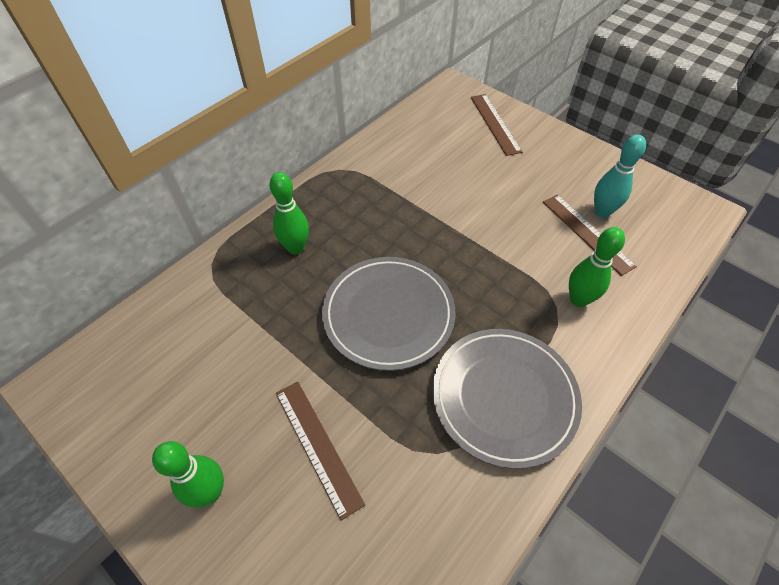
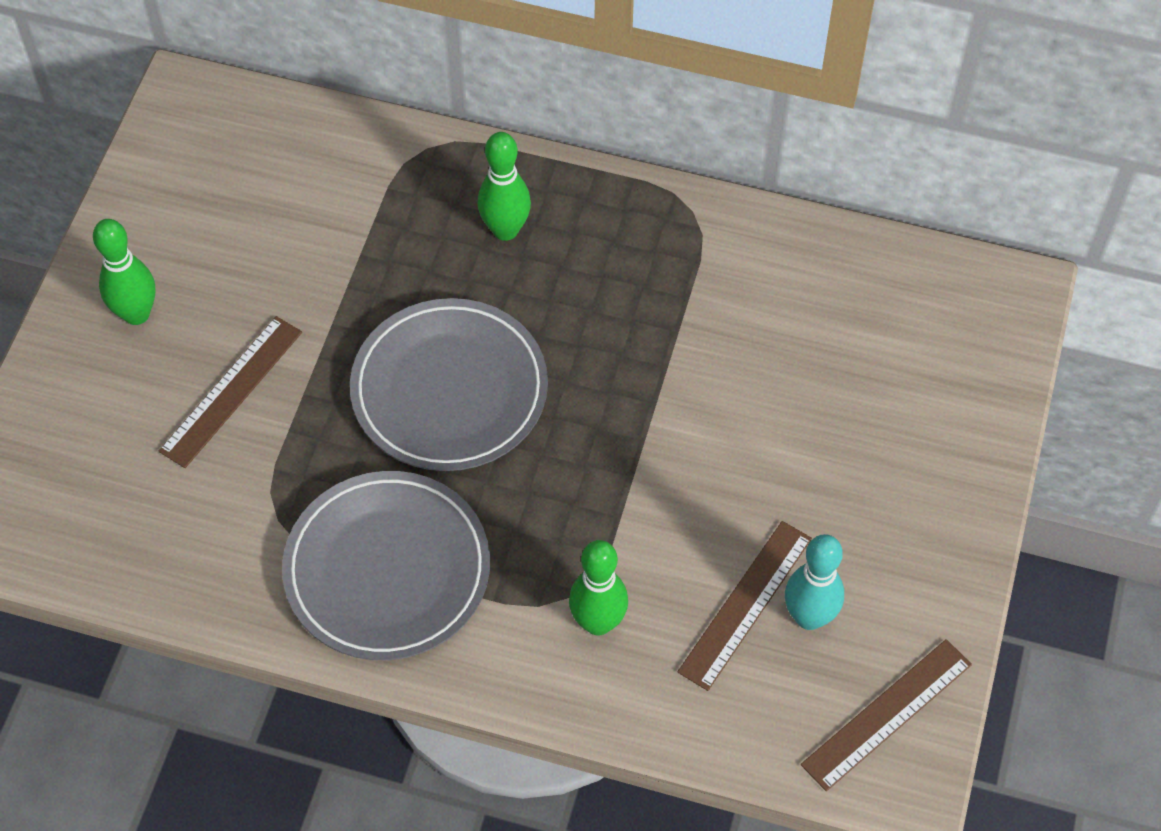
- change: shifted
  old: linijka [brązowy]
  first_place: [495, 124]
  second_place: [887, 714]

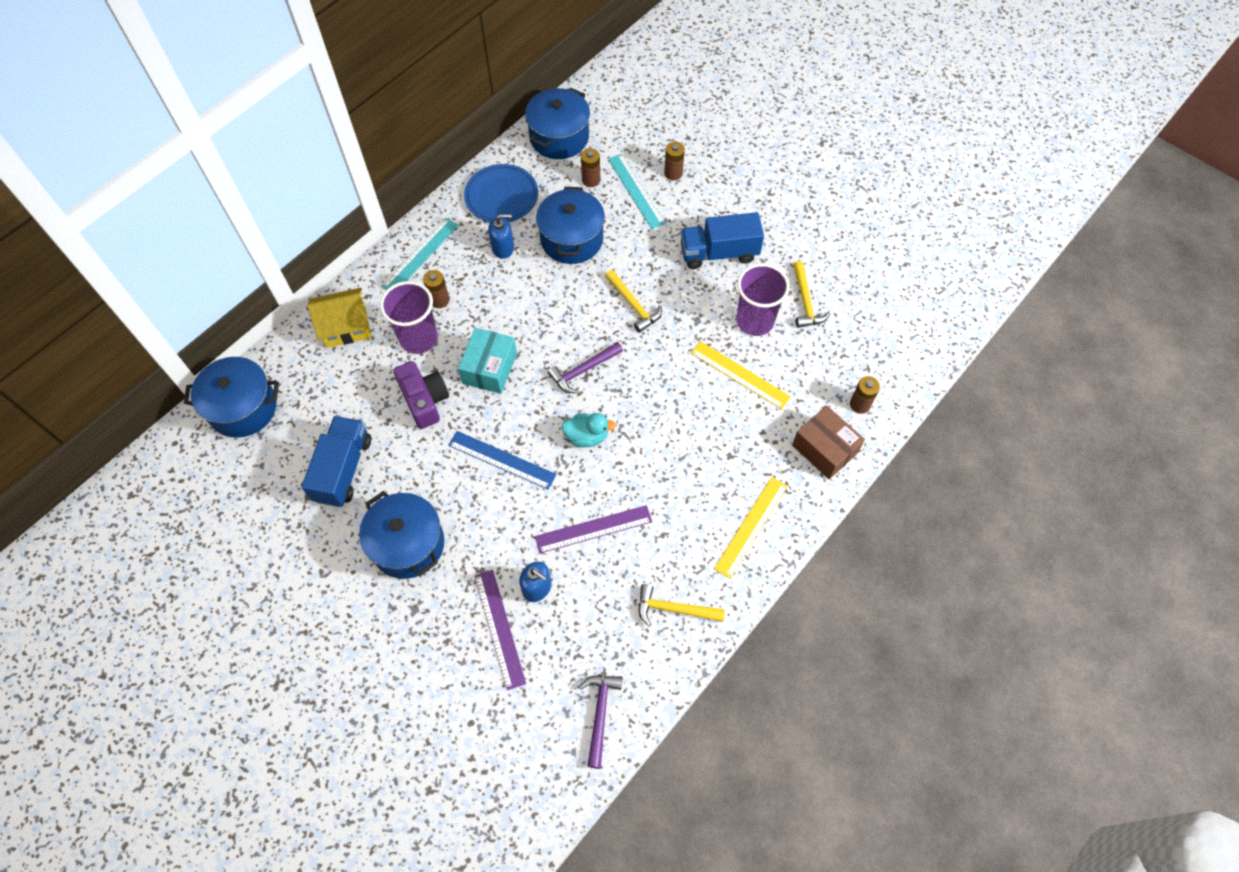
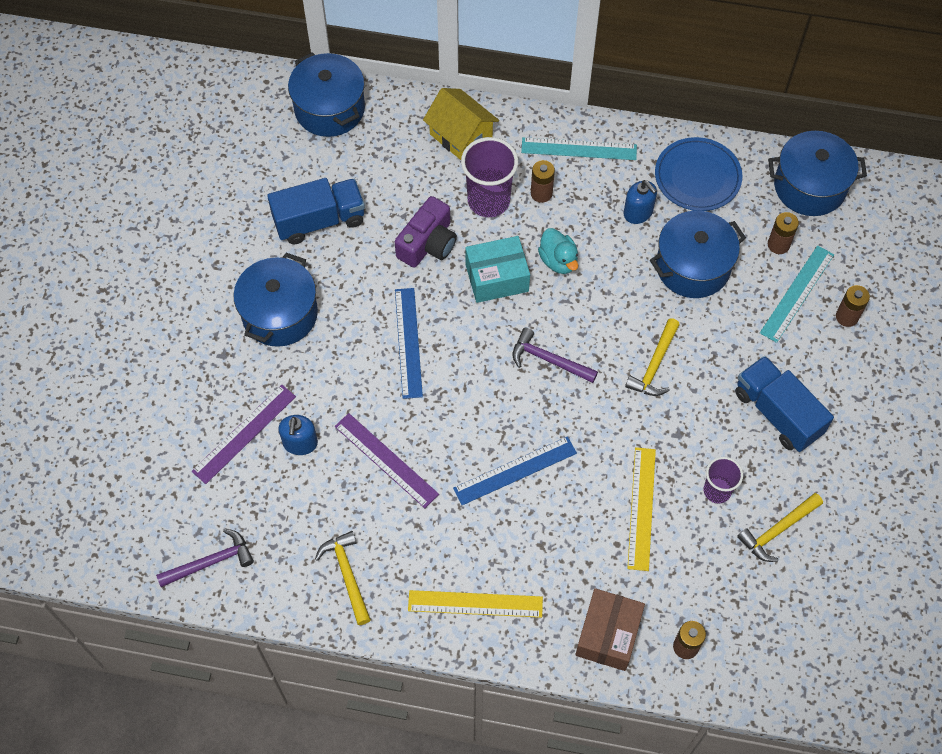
- change: new
  new: linijka [niebieski]
  second_place: [515, 471]
- change: shifted
  old: kaczka [turkusowy]
  first_place: [587, 436]
  second_place: [558, 261]
- change: scaled
  old: szklanka [fioletowy]
  first_place: [755, 321]
  second_place: [717, 491]
  factor: 0.6

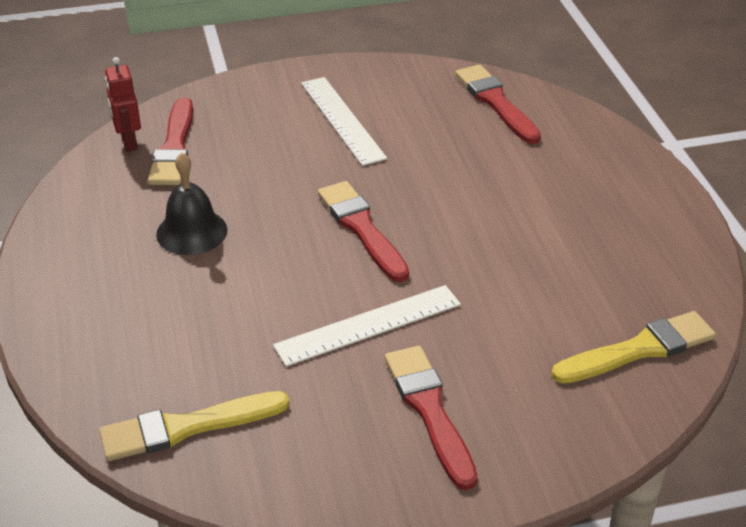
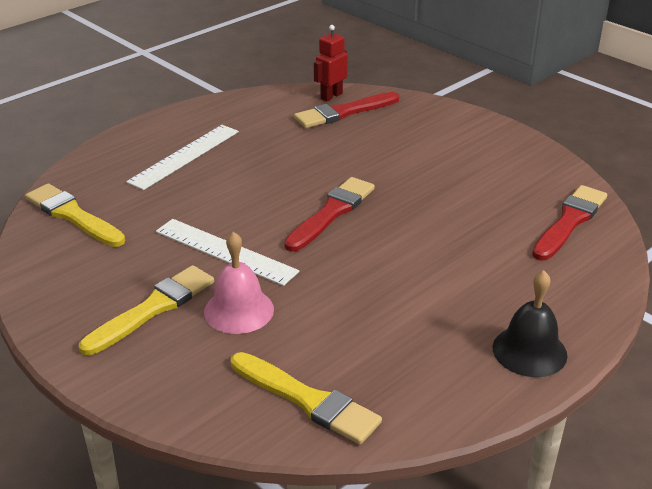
- change: repainted
  old: pędzel [czerwony]
  new: pędzel [żółty]
  first_place: [430, 411]
  second_place: [153, 309]
- change: shifted
  old: linijka [biały]
  first_place: [342, 120]
  second_place: [184, 156]
- change: new
  new: dzwonek [różowy]
  second_place: [239, 310]
- change: shifted
  old: dzwonek [czarny]
  first_place: [192, 232]
  second_place: [529, 351]

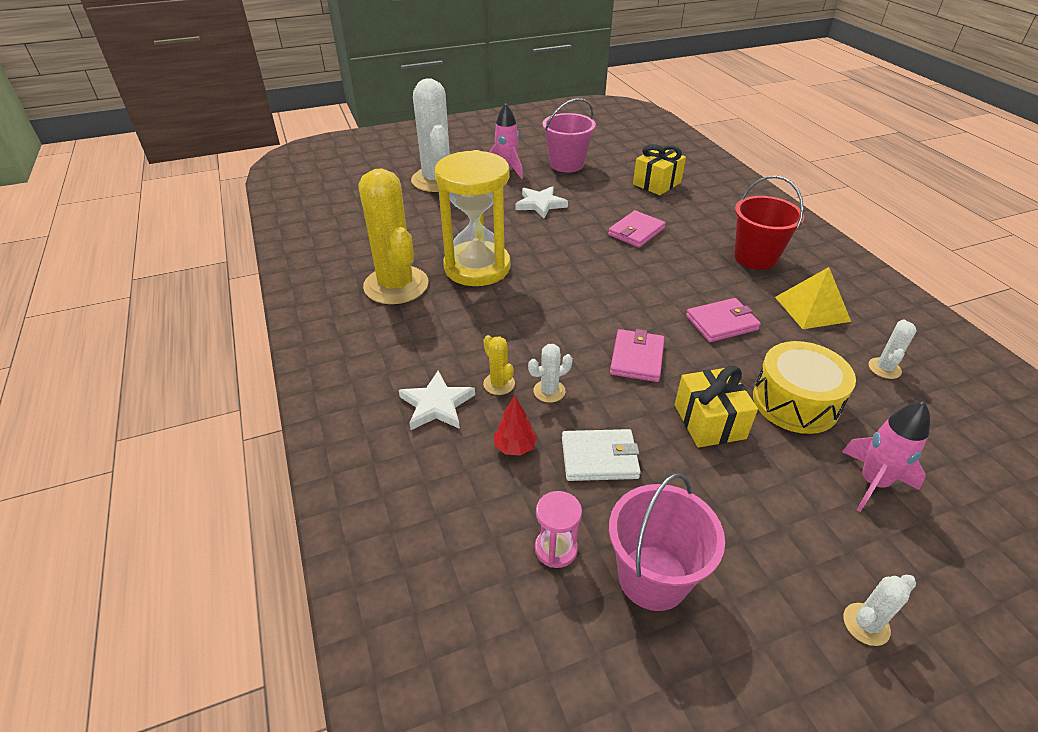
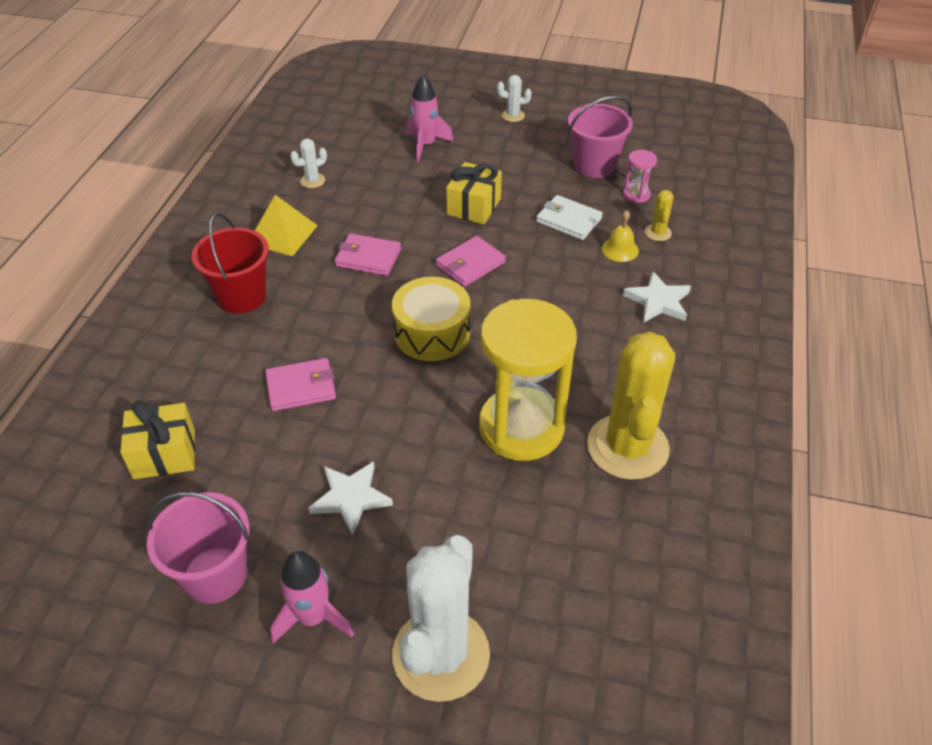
- change: shifted
  old: bęben [żółty]
  first_place: [795, 402]
  second_place: [432, 333]
- change: swapped
  old: drzewko [czerwony]
  new: dzwonek [żółty]
  first_place: [514, 447]
  second_place: [620, 249]
- change: shifted
  old: kaktus [żółty]
  first_place: [499, 384]
  second_place: [658, 233]
- change: gone
  old: kaktus [biały]
  first_place: [549, 391]

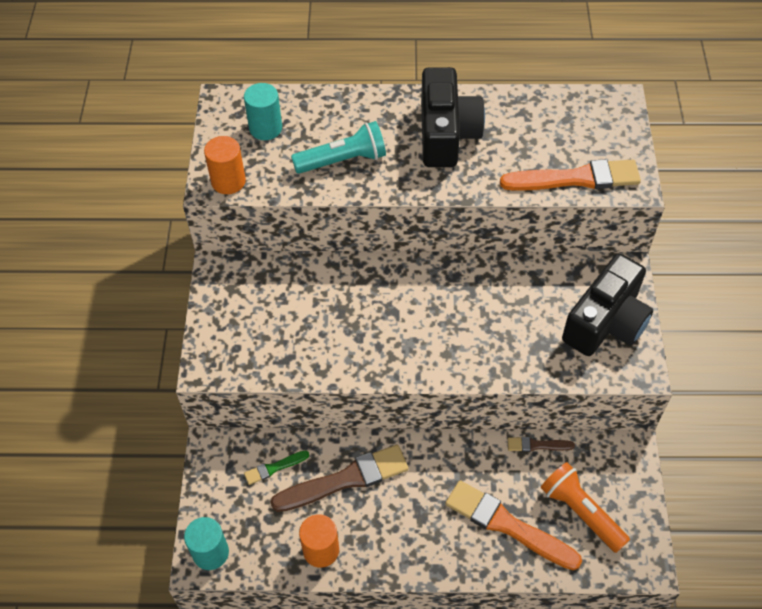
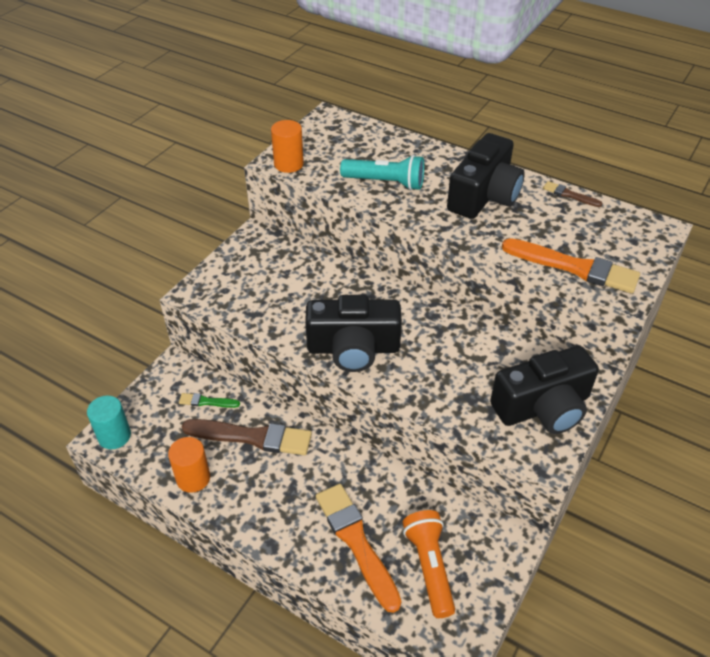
- change: new
  new: aparat fotograficzny [czarny]
  second_place: [353, 348]
- change: shifted
  old: pędzel [brązowy]
  first_place: [537, 445]
  second_place: [569, 195]
- change: gone
  old: walec [turkusowy]
  first_place: [265, 128]

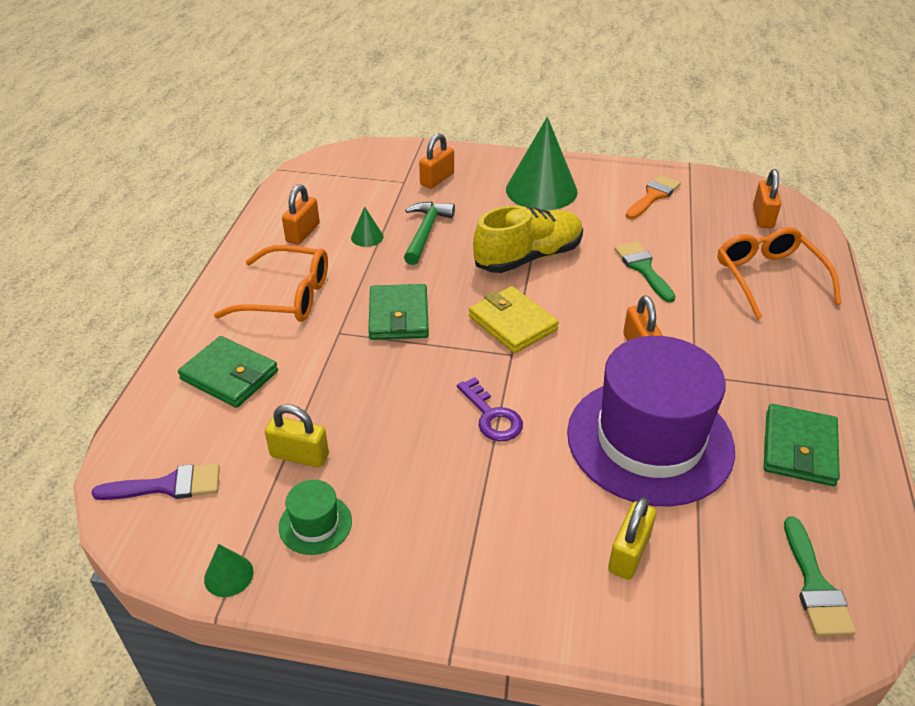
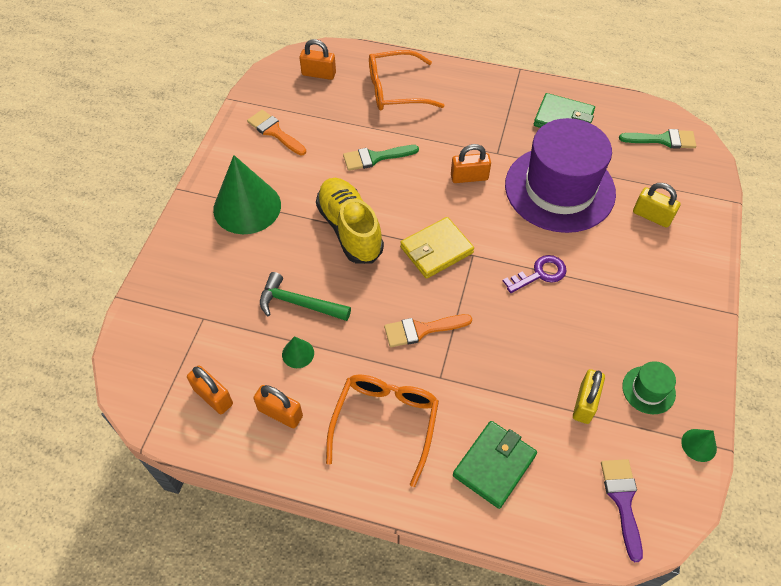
- change: shifted
  old: kłódka [pomarańczowy]
  first_place: [437, 179]
  second_place: [213, 396]
- change: swapped
  old: portfel [zielony]
  new: pędzel [pomarańczowy]
  first_place: [399, 316]
  second_place: [421, 330]

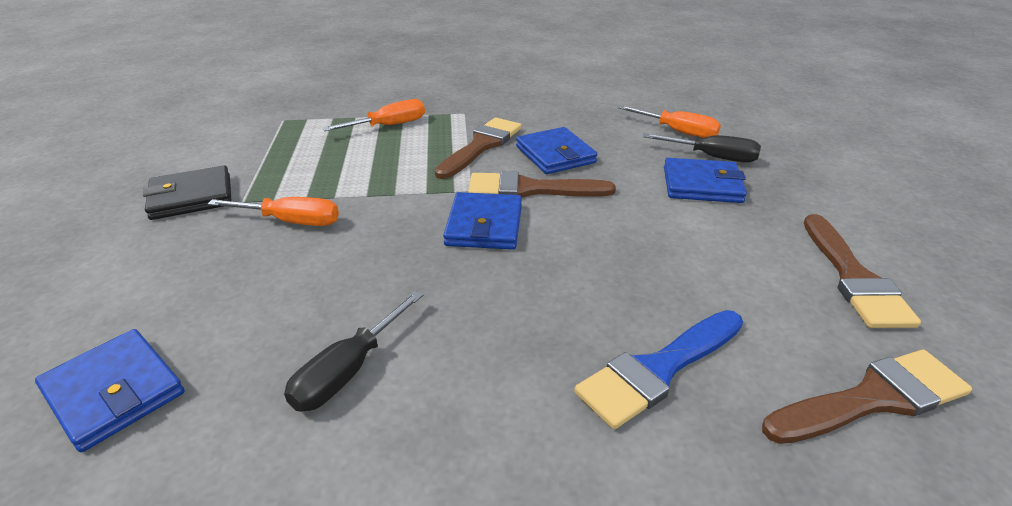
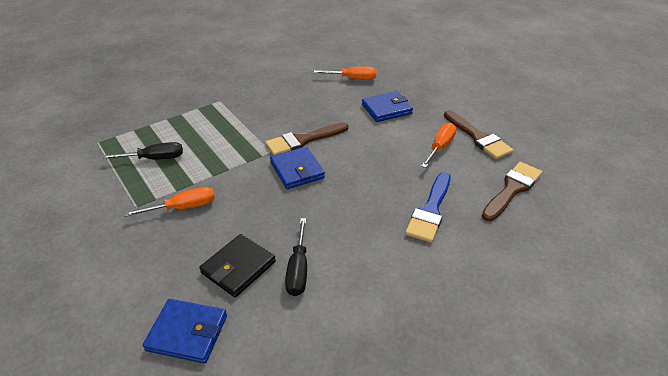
- change: shifted
  old: śrubokręt [czarny]
  first_place: [712, 157]
  second_place: [154, 159]
- change: shifted
  old: portfel [czarny]
  first_place: [191, 197]
  second_place: [238, 267]
- change: shifted
  old: śrubokręt [pomarańczowy]
  first_place: [389, 126]
  second_place: [440, 147]
- change: gone
  old: pędzel [brązowy]
  first_place: [481, 146]
- change: gone
  old: portfel [niebieski]
  first_place: [555, 155]

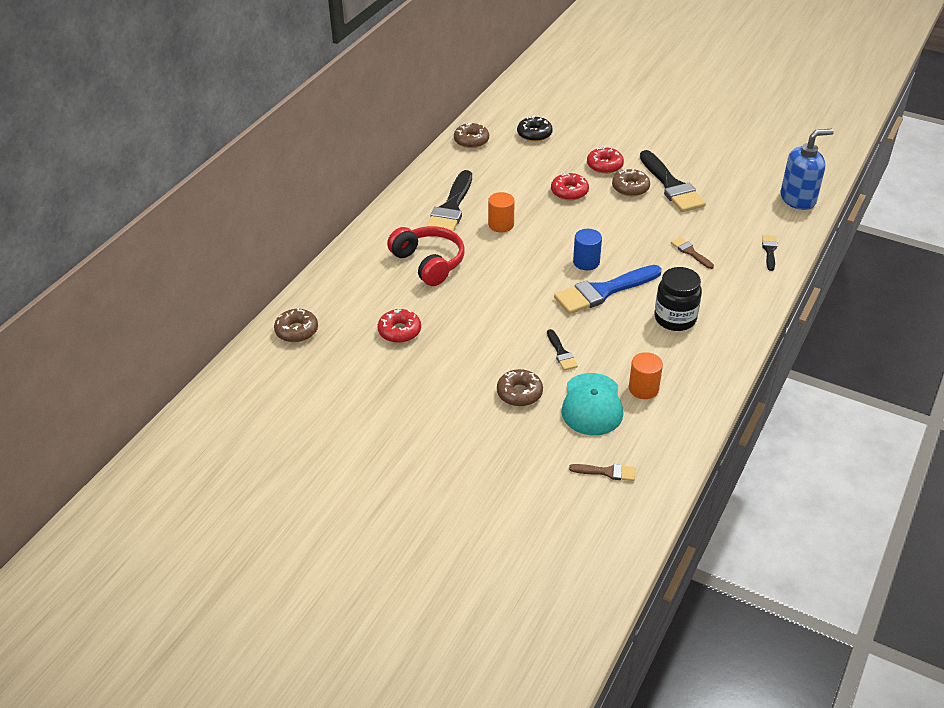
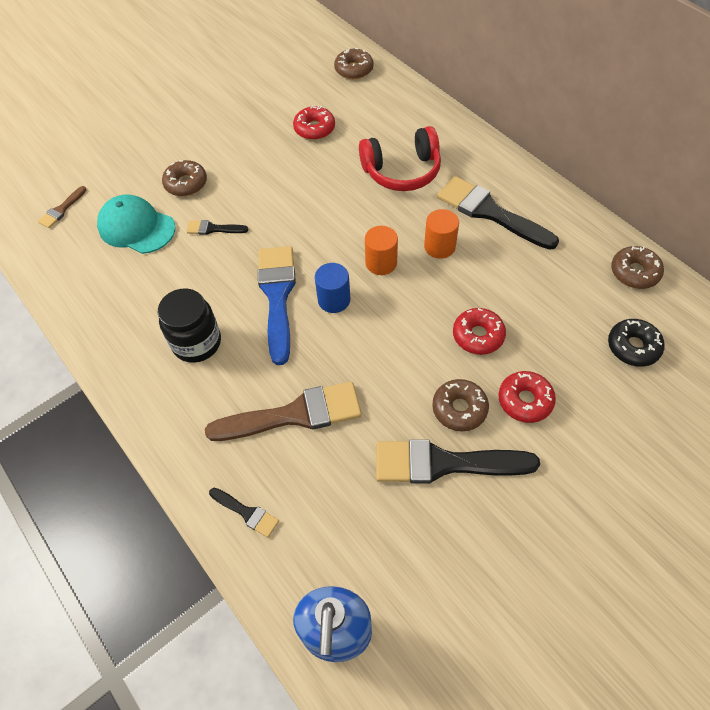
- change: scaled
  old: pędzel [brązowy]
  first_place: [690, 252]
  second_place: [294, 414]
  factor: 2.11
- change: shifted
  old: walec [pomarańczowy]
  first_place: [643, 388]
  second_place: [381, 263]

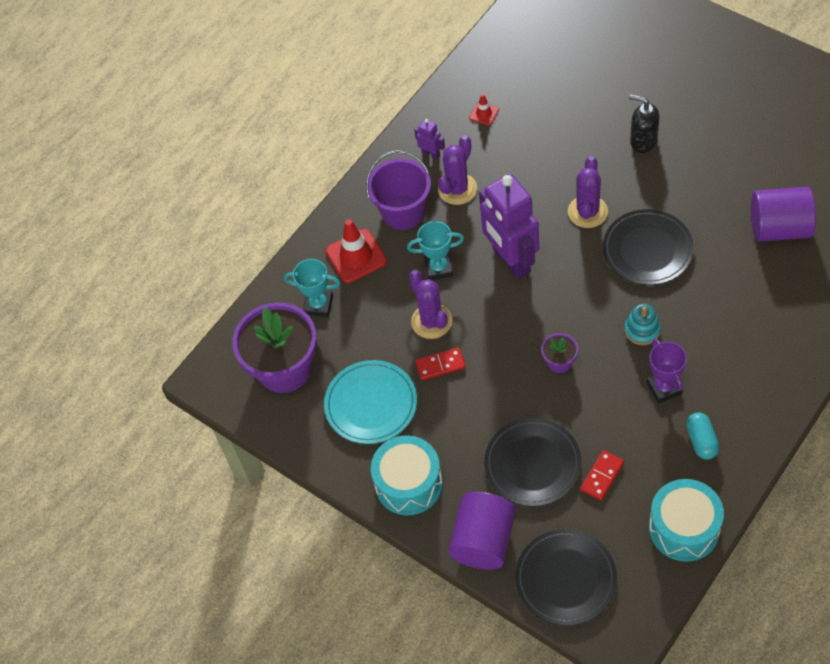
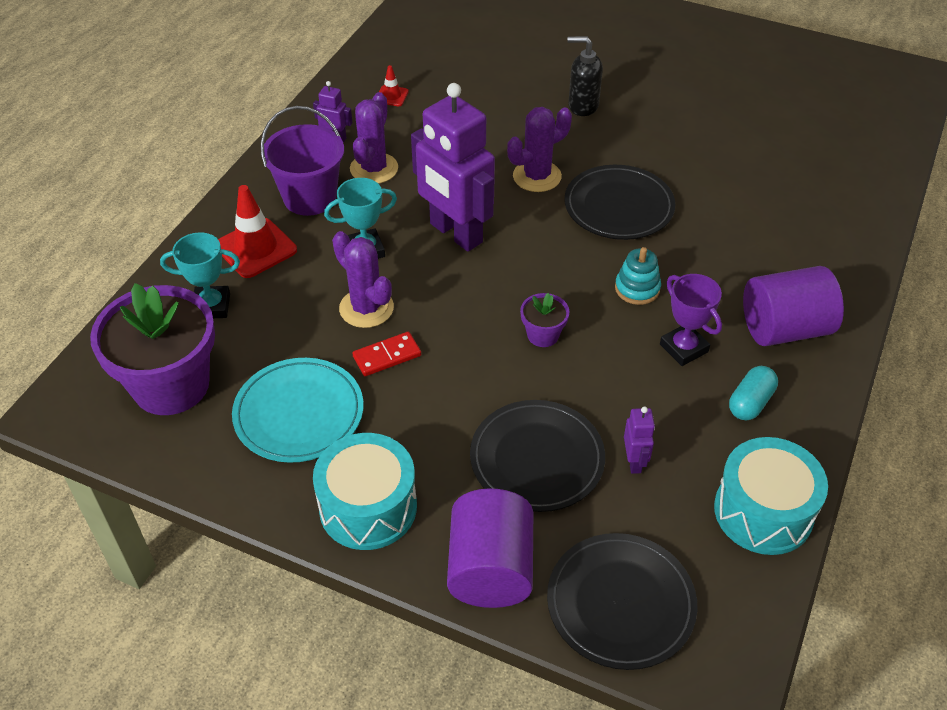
- change: rotated
  old: kaktus [fioletowy]
  first_place: [587, 212]
  second_place: [537, 176]
  degrees: 60
- change: swapped
  old: kostka domina [czerwony]
  new: robot [fioletowy]
  first_place: [602, 476]
  second_place: [634, 462]
- change: rotated
  old: kapsułka [turkusowy]
  first_place: [701, 441]
  second_place: [750, 402]
  degrees: 60
- change: shifted
  old: walec [fioletowy]
  first_place: [779, 228]
  second_place: [784, 329]

